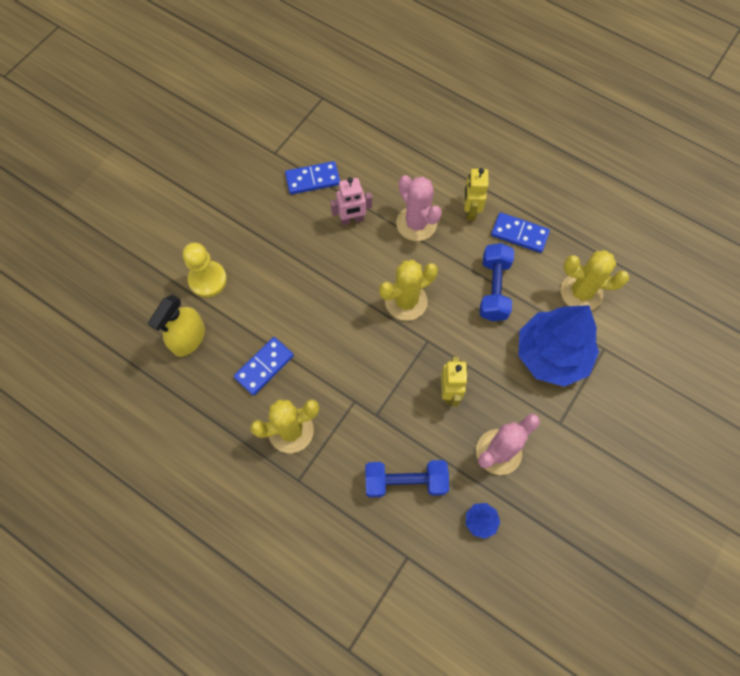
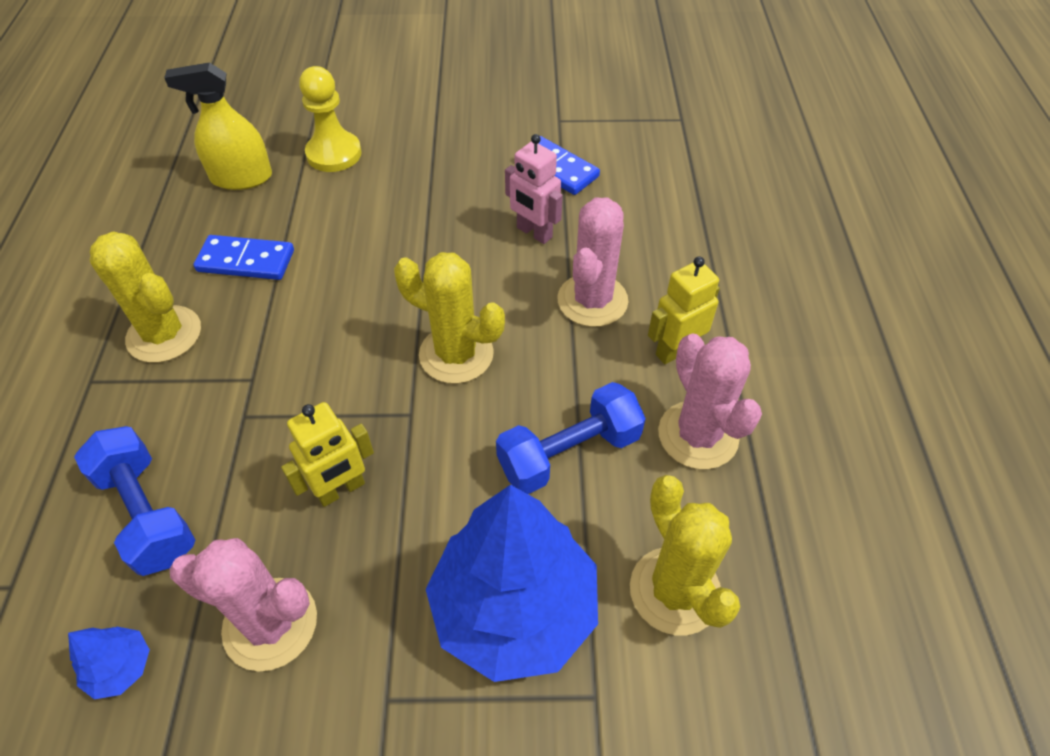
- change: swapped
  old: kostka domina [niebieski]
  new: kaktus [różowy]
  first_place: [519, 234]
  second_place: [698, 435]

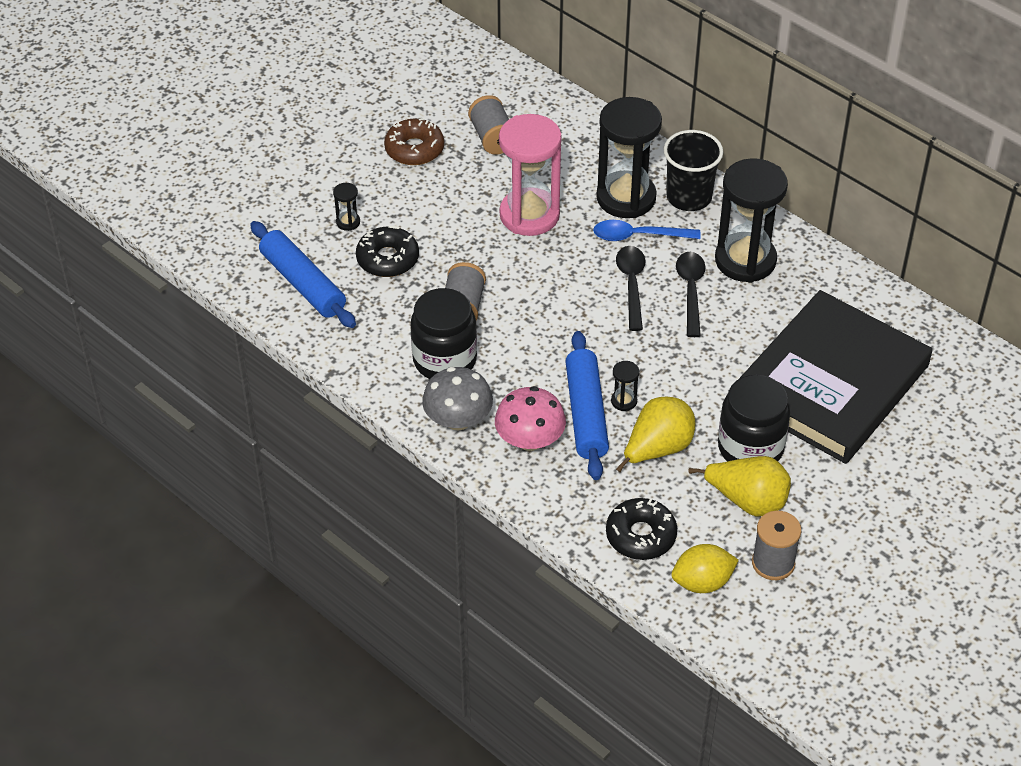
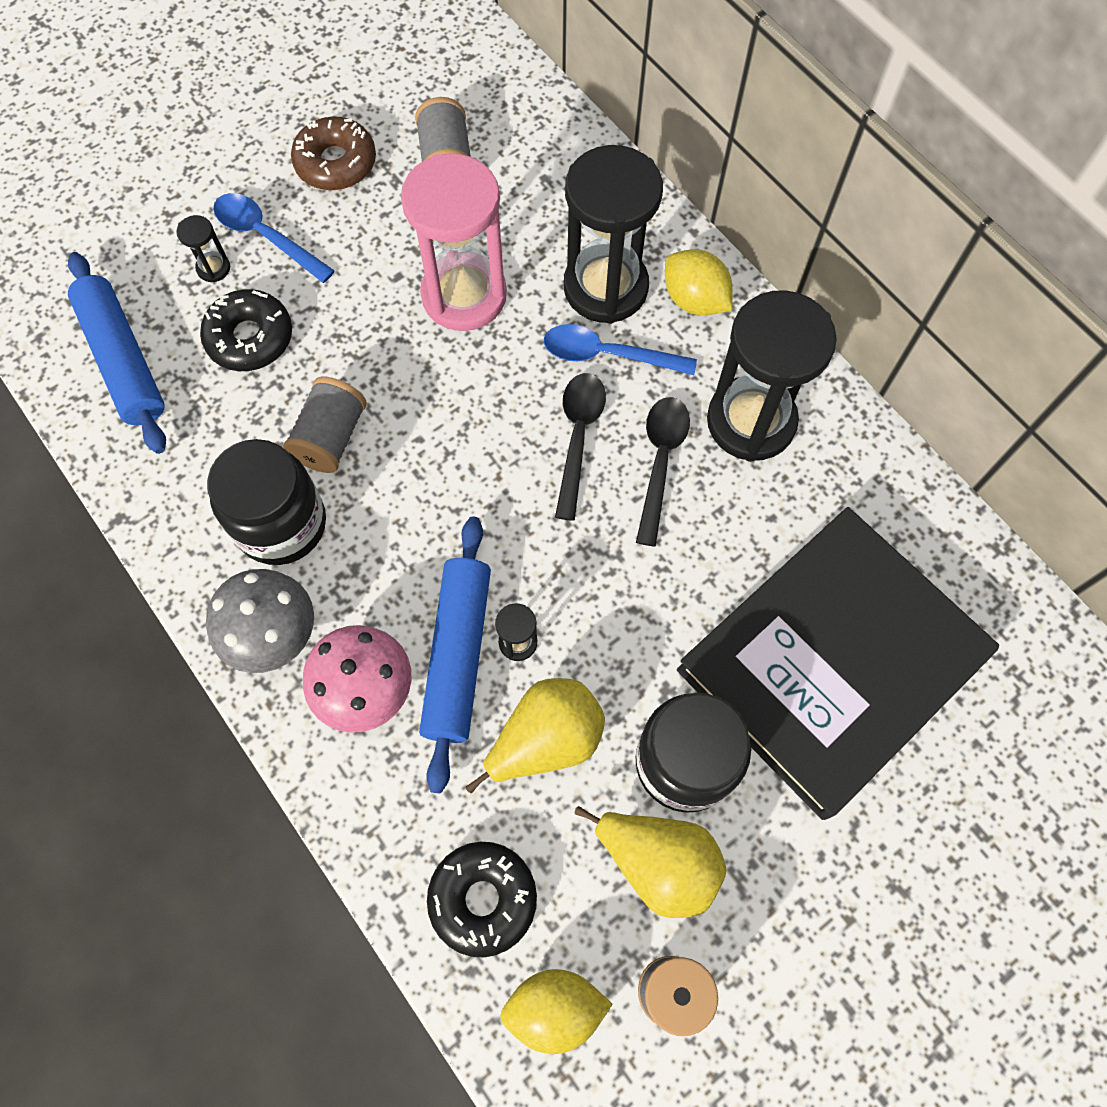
- change: new
  new: łyżka [niebieski]
  second_place: [266, 236]
- change: swapped
  old: szklanka [czarny]
  new: cytryna [żółty]
  first_place: [689, 197]
  second_place: [694, 300]

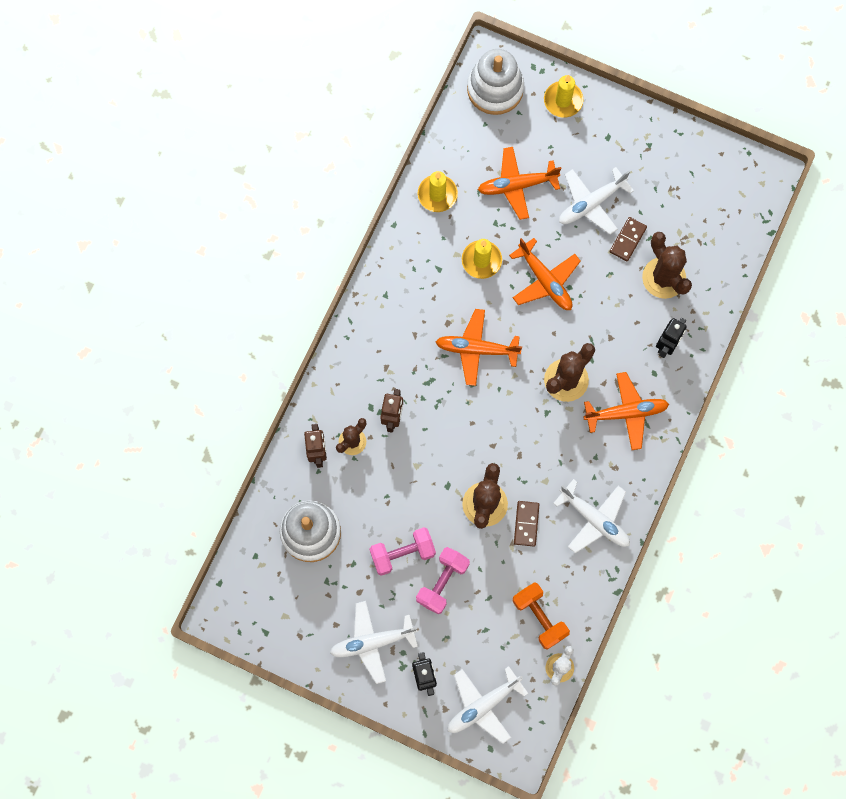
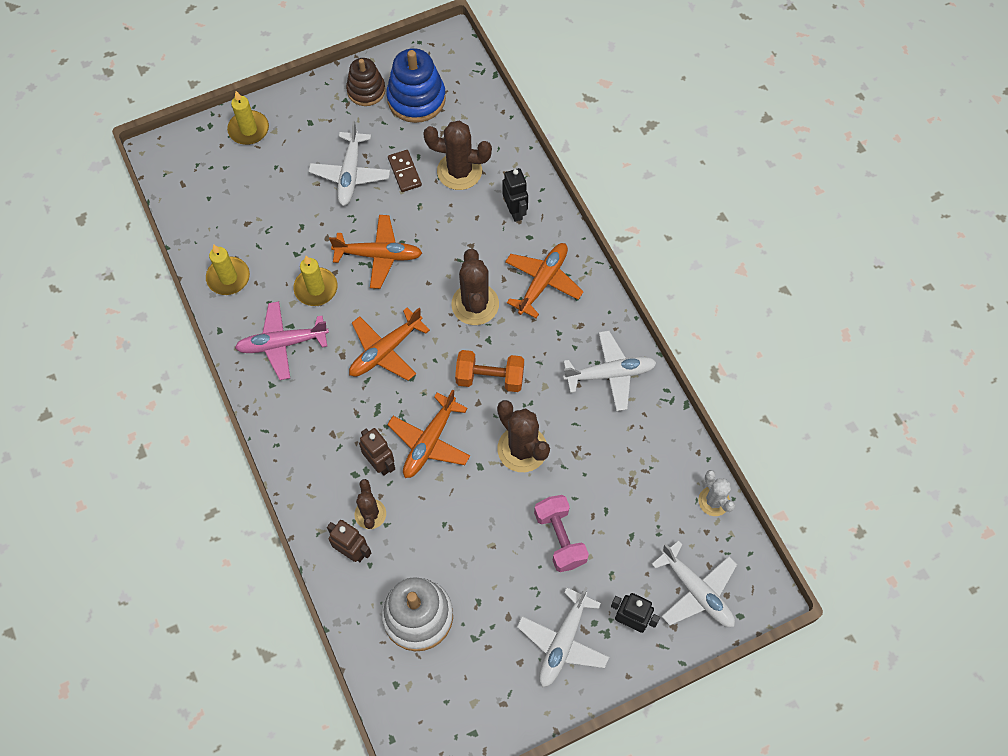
- change: new
  new: samolot [różowy]
  second_place: [282, 343]
- change: new
  new: zabawka nakładanka [brązowy]
  second_place: [366, 90]
- change: new
  new: zabawka nakładanka [niebieski]
  second_place: [416, 99]
- change: shifted
  old: samolot [pomarańczowy]
  first_place: [517, 185]
  second_place: [429, 442]
- change: shifted
  old: hantel [pomarańczowy]
  first_place: [539, 617]
  second_place: [490, 378]
- change: rotated
  old: samolot [biały]
  first_place: [483, 705]
  second_place: [696, 591]
  degrees: -45
- change: gone
  old: hantel [różowy]
  first_place: [402, 553]
- change: gone
  old: zabawka nakładanka [biały]
  first_place: [495, 89]
- change: gone
  old: kostka domina [brązowy]
  first_place: [526, 524]

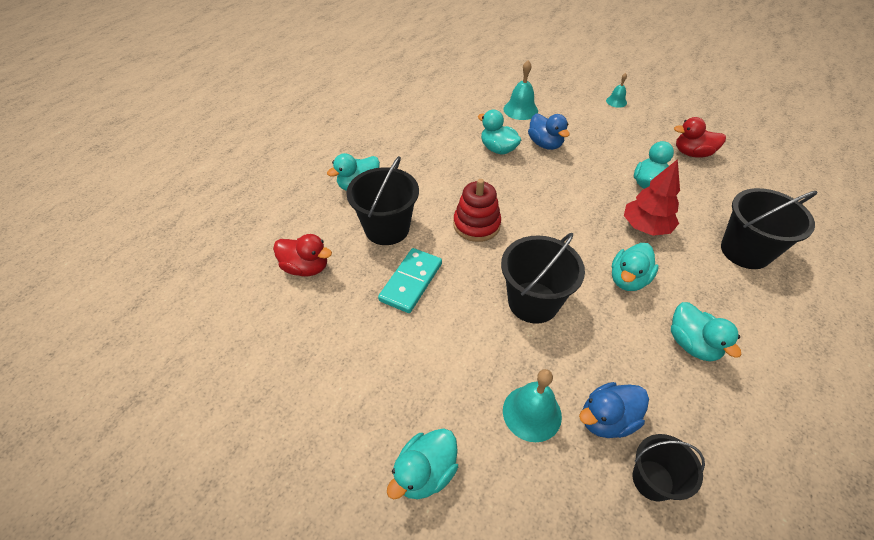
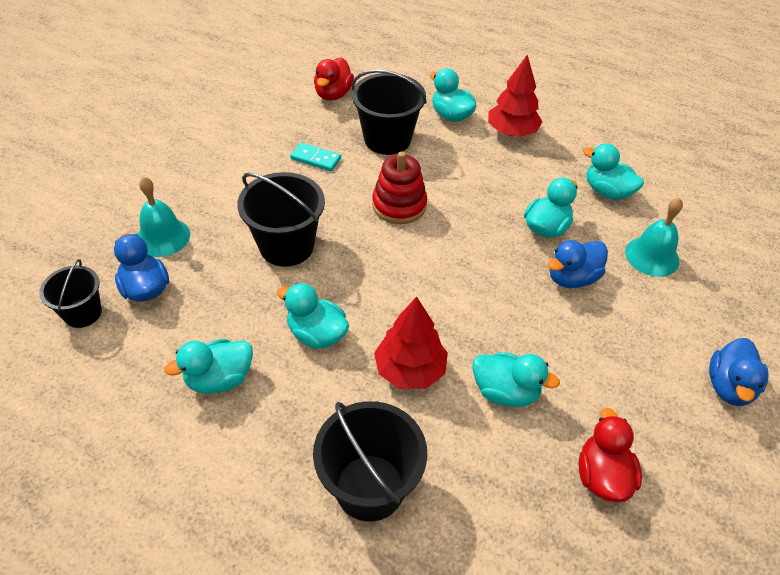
- change: scaled
  old: kostka domina [turkusowy]
  first_place: [411, 282]
  second_place: [315, 159]
  factor: 0.66
- change: new
  new: drzewko [czerwony]
  second_place: [511, 132]
- change: shifted
  old: kaczka [turkusowy]
  first_place: [425, 473]
  second_place: [607, 192]
- change: swapped
  old: dzwonek [turkusowy]
  new: kaczka [niebieski]
  first_place: [616, 101]
  second_place: [729, 387]

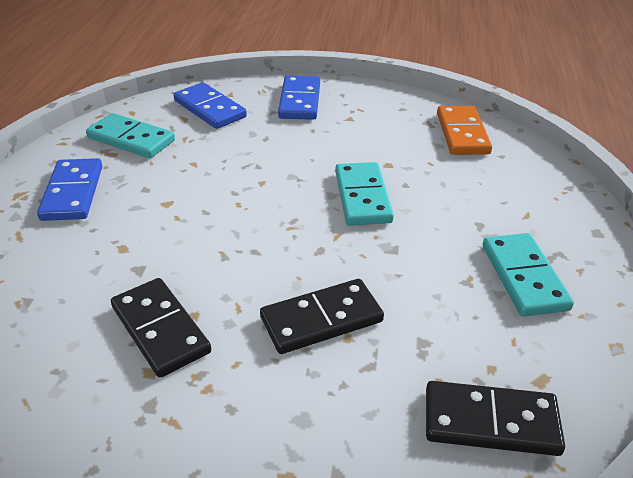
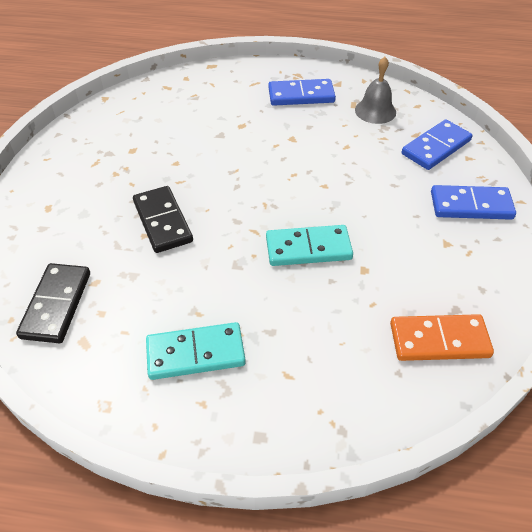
- change: swapped
  old: kostka domina [turkusowy]
  new: dzwonek [szary]
  first_place: [131, 139]
  second_place: [375, 111]
- change: gone
  old: kostka domina [czarny]
  first_place: [160, 329]

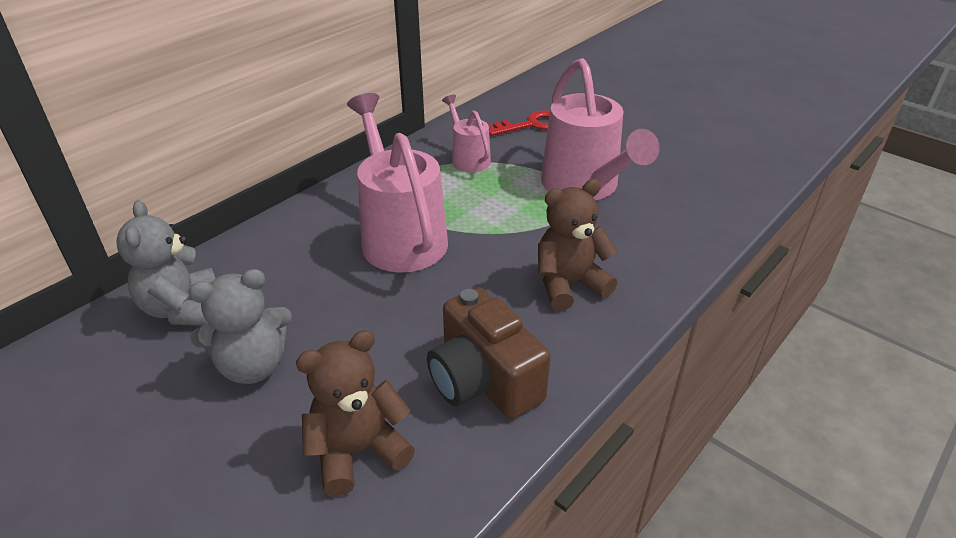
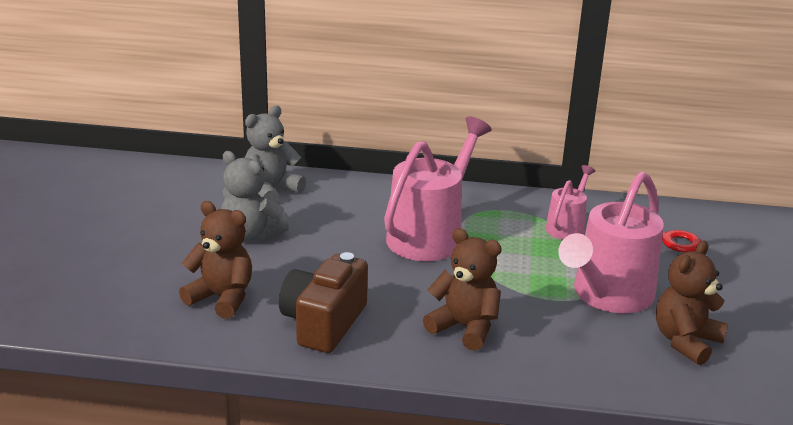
- change: new
  new: miś [brązowy]
  second_place: [685, 341]

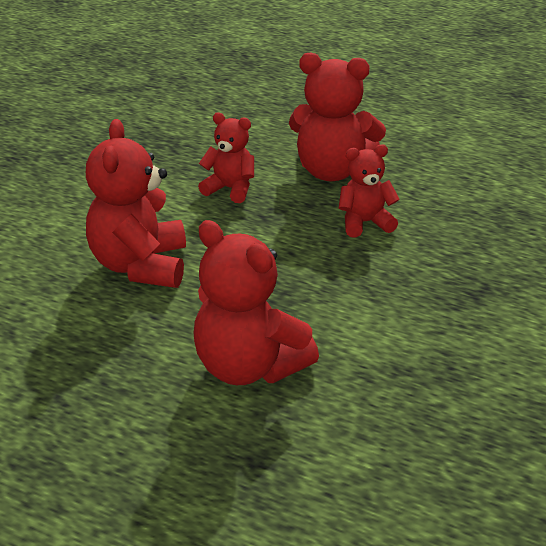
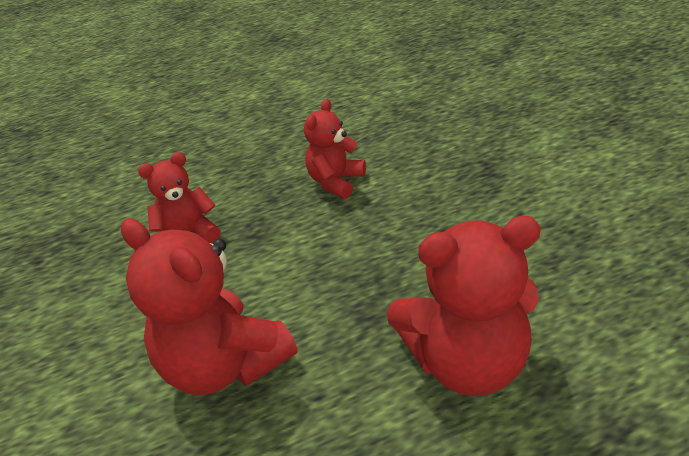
- change: gone
  old: miś [czerwony]
  first_place: [332, 172]

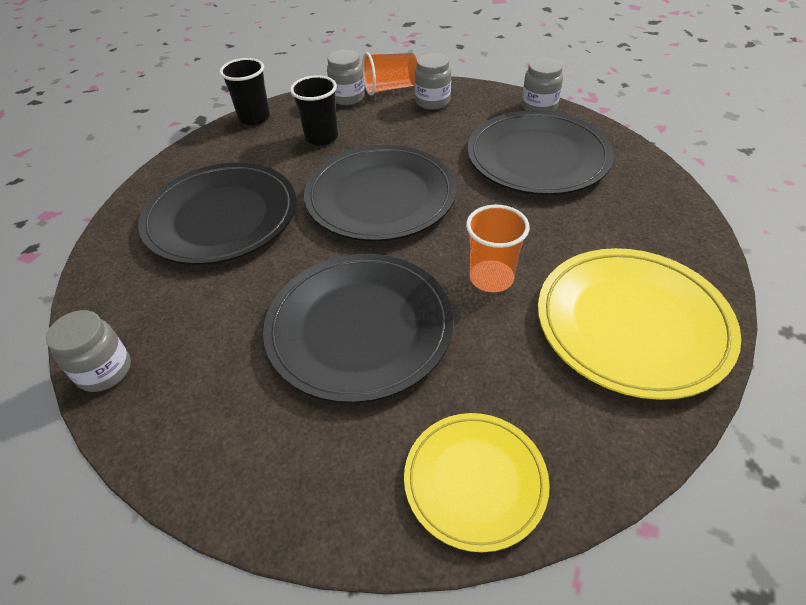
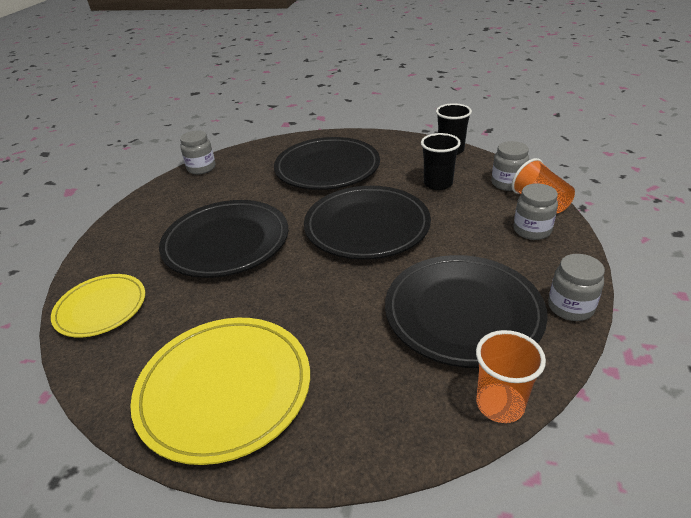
- change: shifted
  old: szklanka [pomarańczowy]
  first_place: [491, 278]
  second_place: [500, 404]

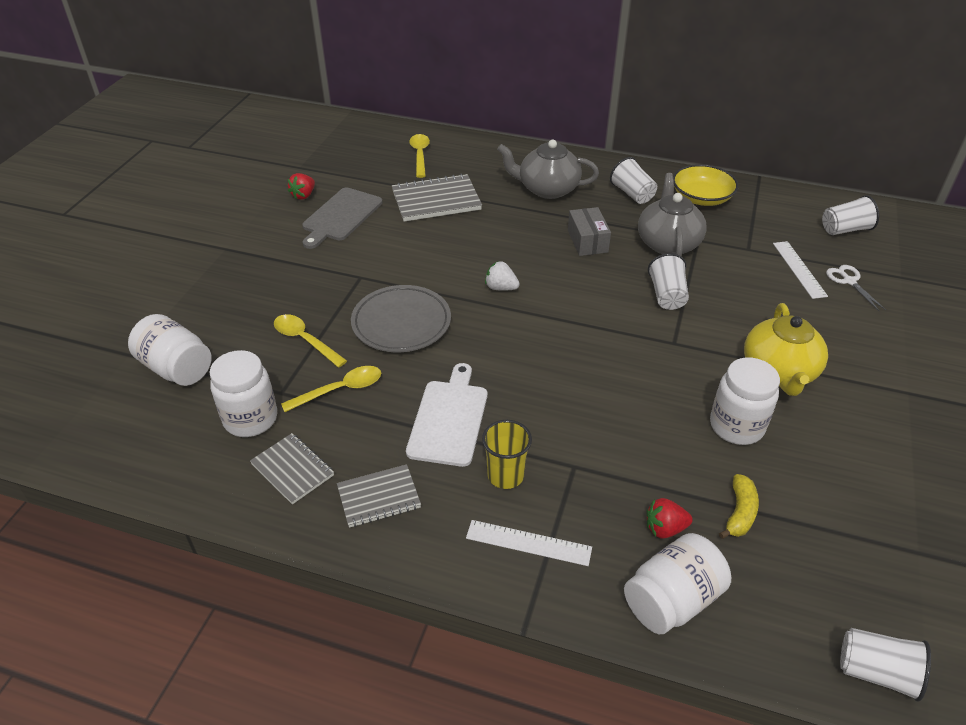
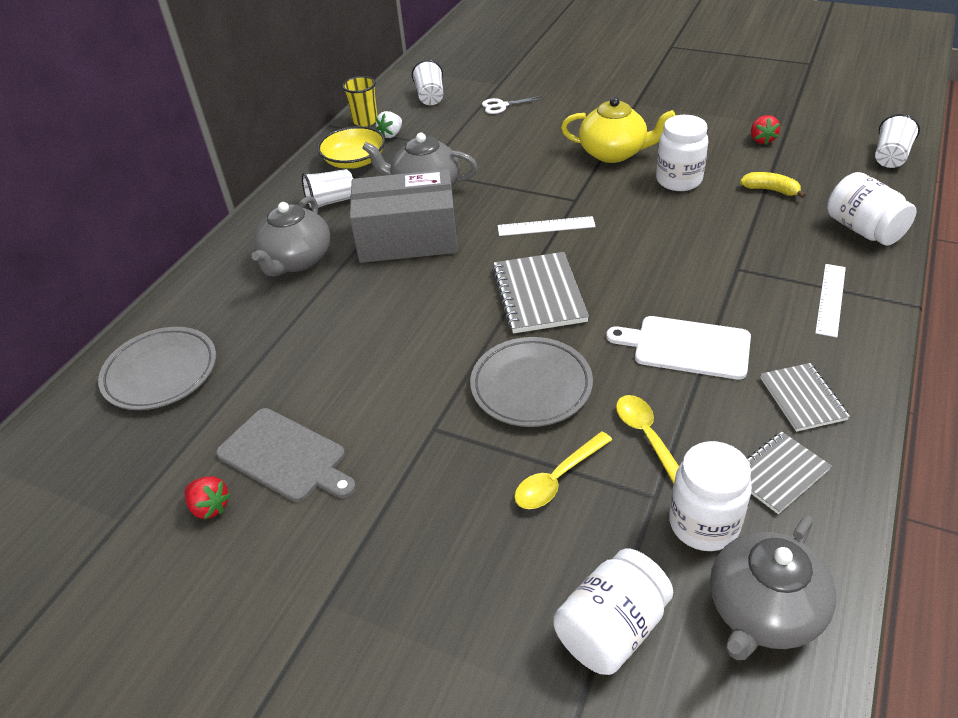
- change: swapped
  old: łyżka [żółty]
  new: talerz [szary]
  first_place: [420, 155]
  second_place: [161, 372]
- change: shifted
  old: szklanka [żółty]
  first_place: [505, 475]
  second_place: [365, 121]
- change: scaled
  old: pudełko [szary]
  first_place: [587, 241]
  second_place: [408, 238]
  factor: 1.98
- change: shifted
  old: truskawka [biały]
  first_place: [501, 288]
  second_place: [391, 134]
- change: shifted
  old: zeszyt [szary]
  first_place: [436, 200]
  second_place: [539, 295]
- change: shifted
  old: linijka [biały]
  first_place: [799, 269]
  second_place: [546, 226]
- change: new
  new: imbryk [szary]
  second_place: [763, 610]
- change: shifted
  old: truskawka [czerwony]
  first_place: [664, 528]
  second_place: [762, 140]
- change: gone
  old: szklanka [biały]
  first_place: [667, 295]

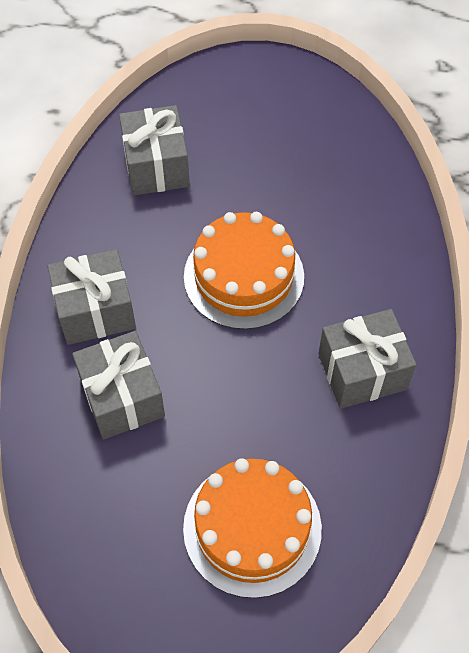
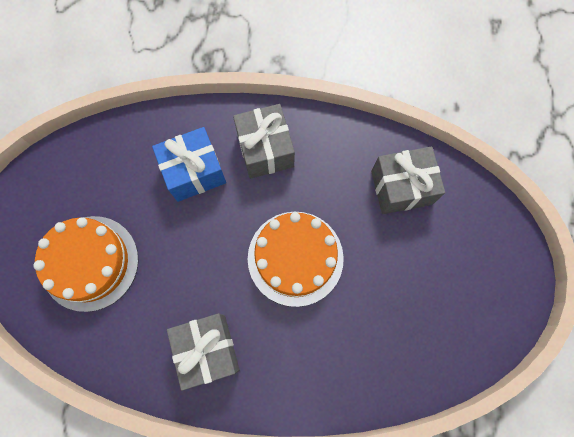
- change: repainted
  old: prezent [szary]
  new: prezent [niebieski]
  first_place: [122, 397]
  second_place: [194, 172]

